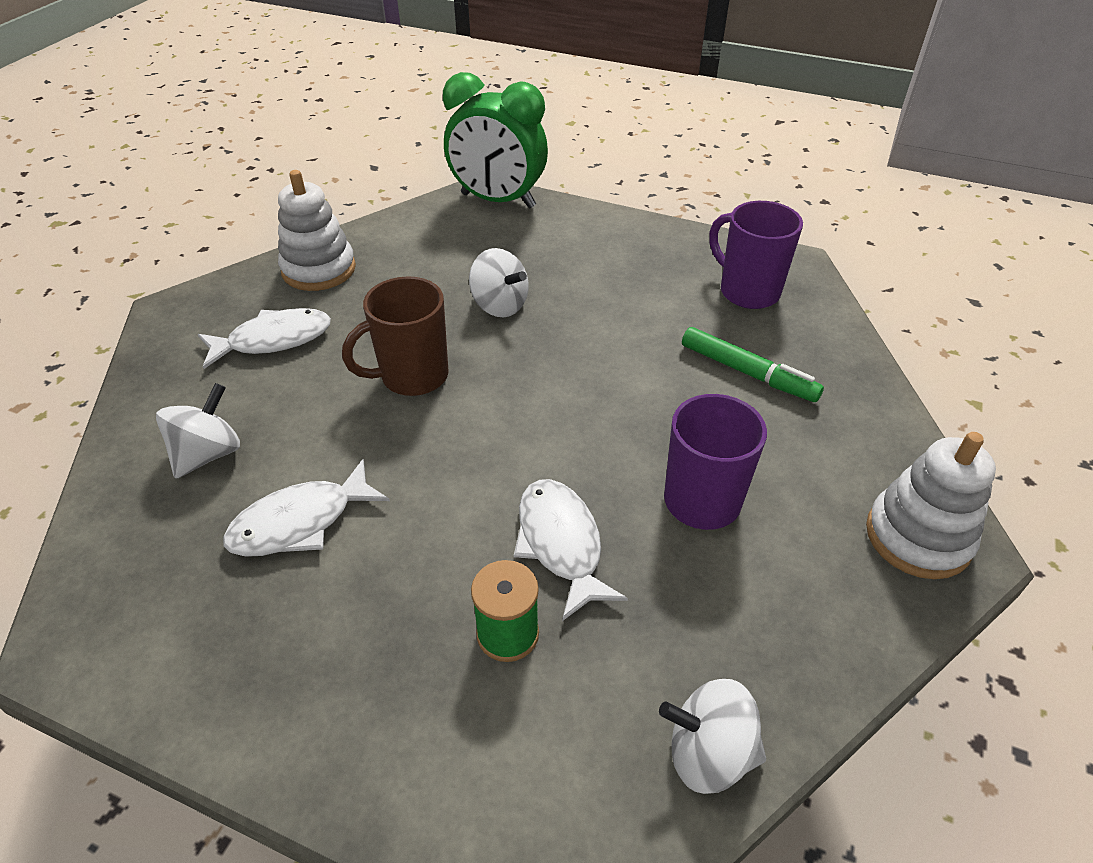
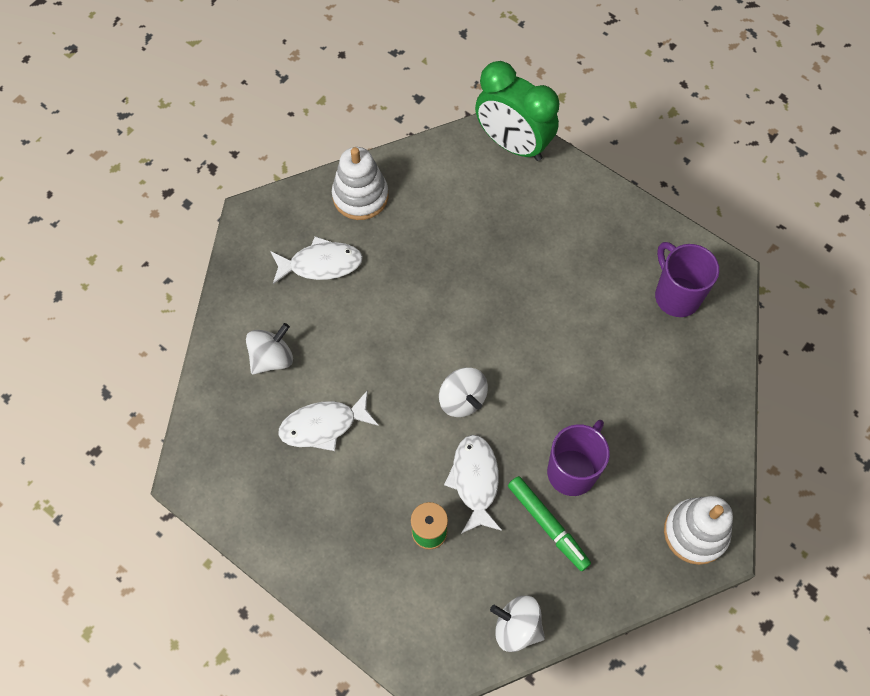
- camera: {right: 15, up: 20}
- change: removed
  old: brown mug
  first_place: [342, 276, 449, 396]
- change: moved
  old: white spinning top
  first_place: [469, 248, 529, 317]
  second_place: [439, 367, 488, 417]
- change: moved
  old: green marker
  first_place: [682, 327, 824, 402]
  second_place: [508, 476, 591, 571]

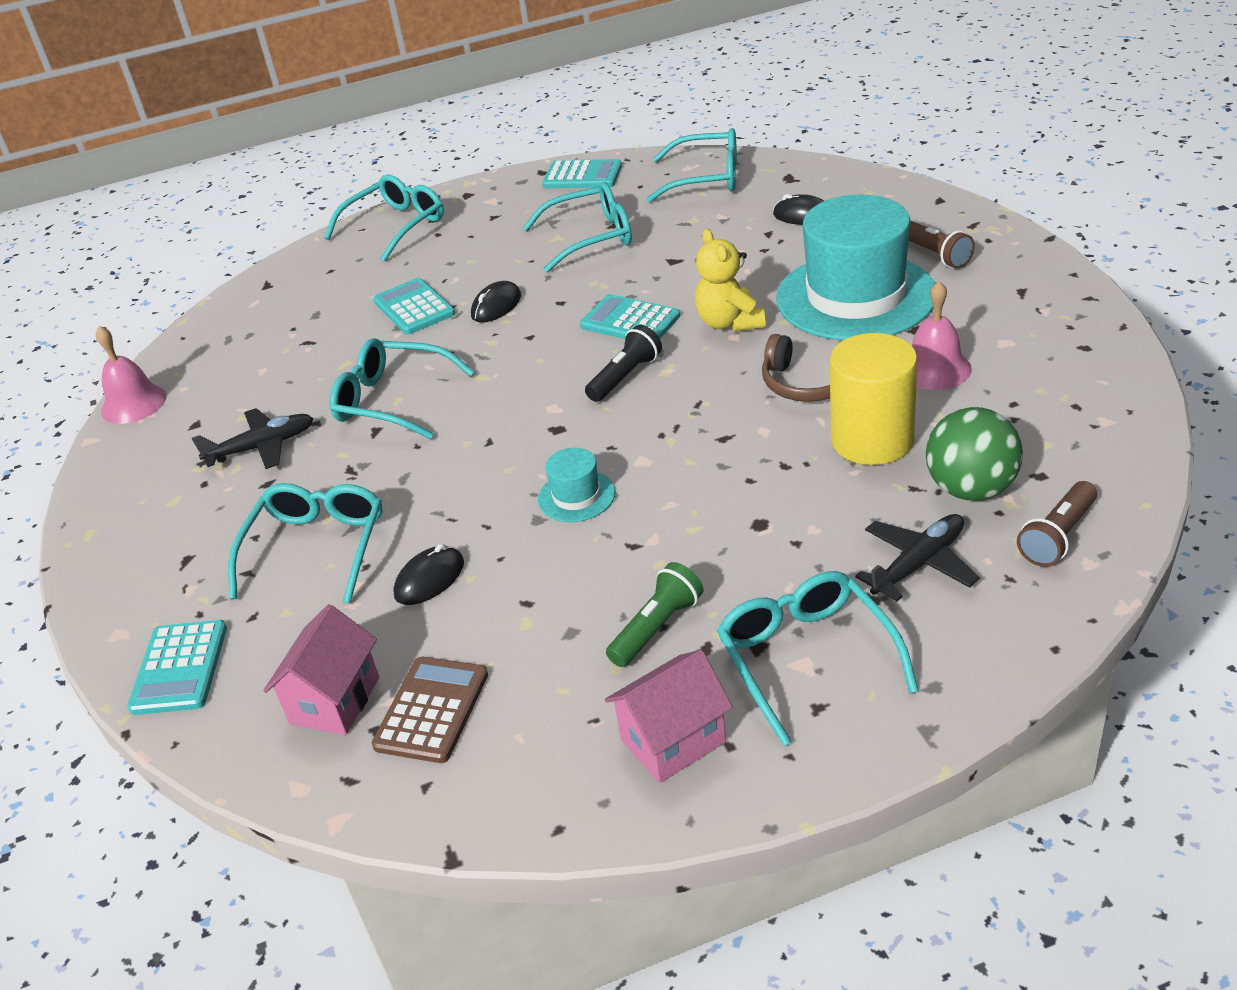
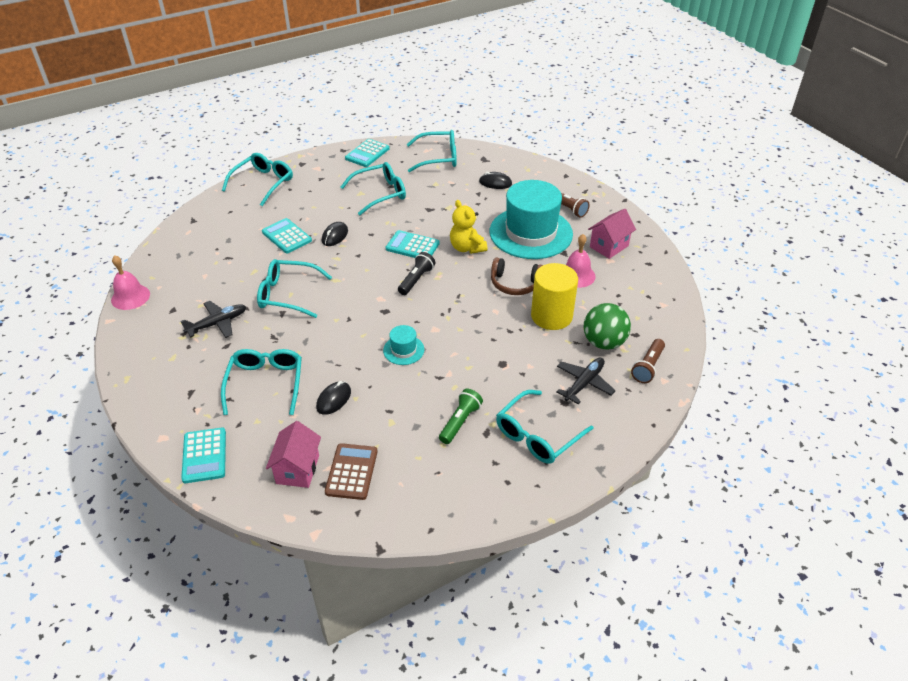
- camera: {right: -15, up: 5}
- change: turned
  old: turquoise calculator
  first_place: [542, 159, 622, 188]
  second_place: [345, 139, 390, 167]
  degrees: 120
- change: moved
  old: pink house
  first_place: [605, 650, 733, 783]
  second_place: [588, 209, 636, 259]
- change: turned
  old: turquoise glasses
  first_place: [717, 571, 918, 746]
  second_place: [496, 390, 594, 464]
  degrees: -105

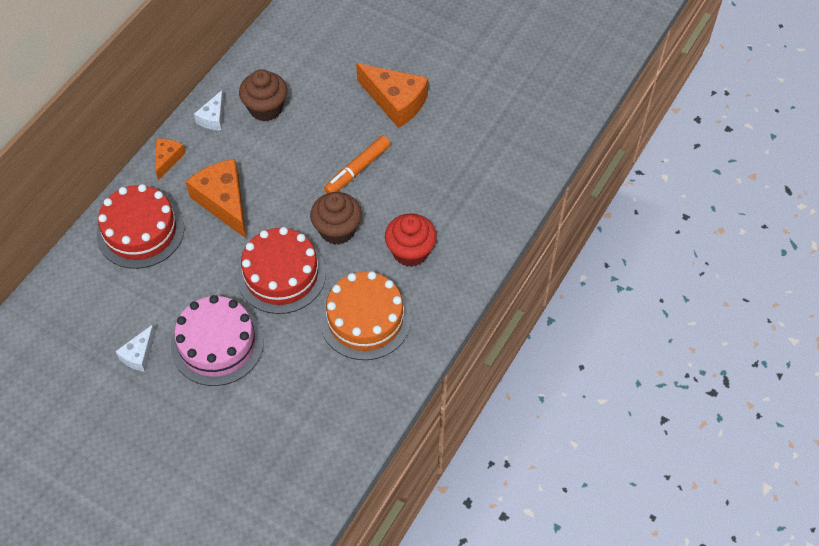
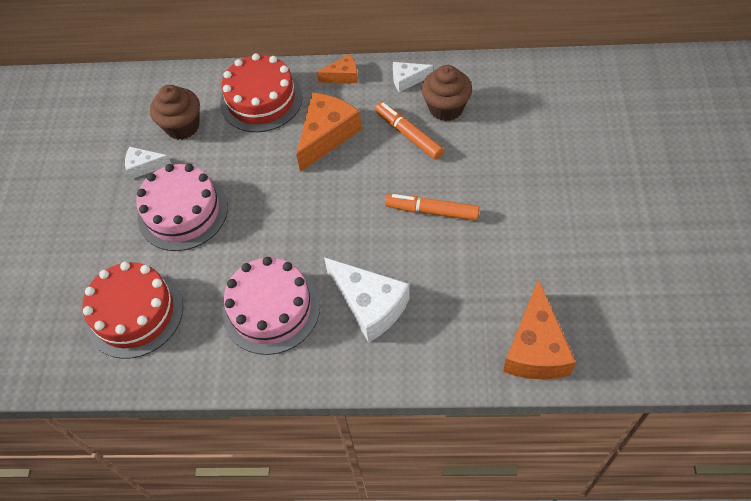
- camera: {right: 65, up: 0}
- change: moved
  old: red cake
  first_place: [237, 227, 326, 314]
  second_place: [83, 262, 183, 359]
- change: moved
  old: brown cupcake
  first_place: [310, 192, 362, 245]
  second_place: [150, 85, 200, 140]
- change: recoloured
  old: orange cake
  new: pink cake
  first_place: [320, 271, 411, 360]
  second_place: [222, 257, 320, 355]
- change: moved
  old: orange cheese
  first_place: [356, 63, 428, 128]
  second_place: [503, 279, 576, 379]
- change: replaced
  old: red cupcake
  new: white cheese
  first_place: [385, 213, 437, 267]
  second_place: [324, 257, 410, 343]
- change: added
  new: orange marker
  second_place: [375, 102, 444, 159]

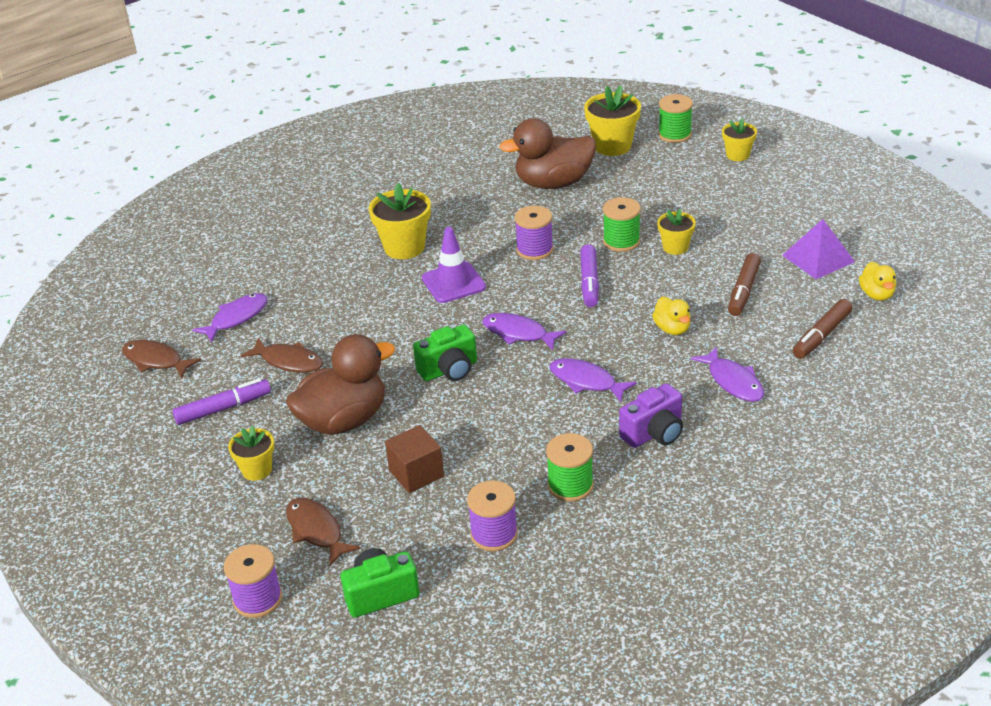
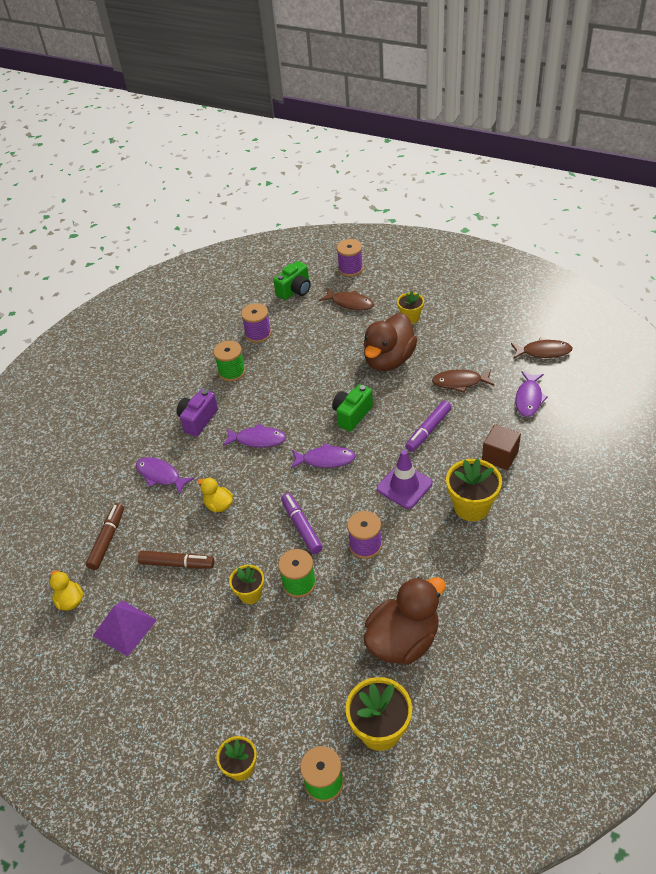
- camera: {right: 155, up: 10}
- change: moved
  old: purple marker
  first_place: [172, 378, 271, 425]
  second_place: [405, 401, 452, 452]
- change: moved
  old: brown cube
  first_place: [385, 425, 444, 493]
  second_place: [482, 424, 521, 470]
- change: turned
  old: brown marker
  first_place: [728, 253, 761, 316]
  second_place: [138, 551, 215, 568]
  degrees: 105

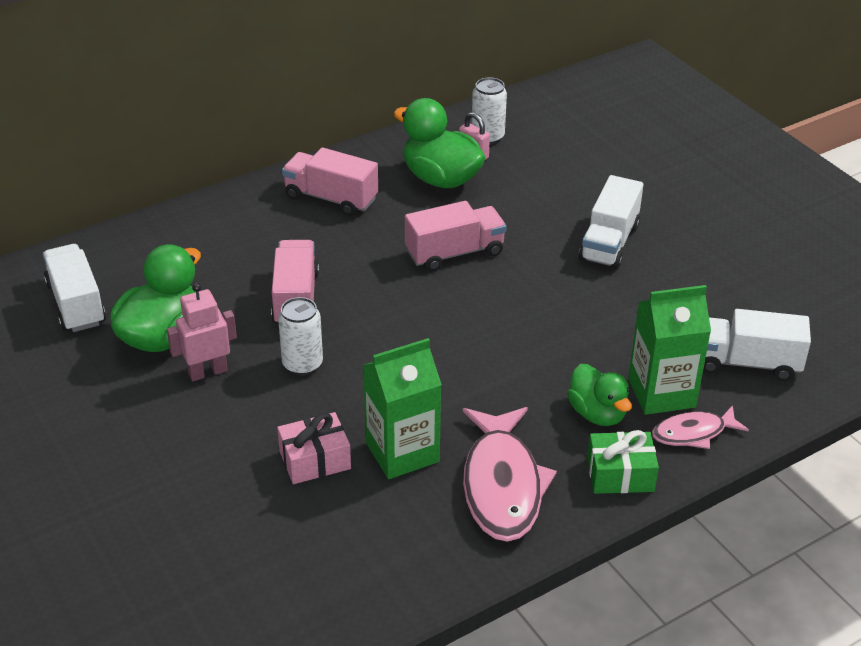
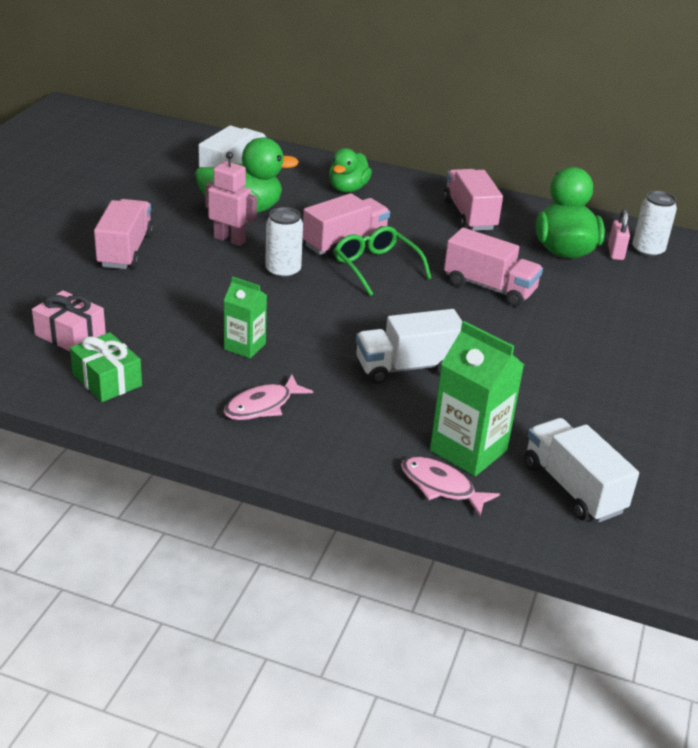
- camera: {right: 50, up: -5}
- change: moved
  old: pink gift
  first_place: [277, 412, 351, 484]
  second_place: [32, 290, 106, 351]
- change: resized
  old: green carton
  first_place: [363, 338, 442, 479]
  second_place: [224, 276, 267, 359]
  factor: 0.6
- change: resized
  old: pink fish
  first_place: [463, 407, 557, 542]
  second_place: [223, 375, 313, 420]
  factor: 0.55
- change: moved
  old: green duck
  first_place: [567, 364, 632, 426]
  second_place: [329, 148, 372, 193]
- change: moved
  old: white truck
  first_place: [579, 175, 643, 269]
  second_place: [356, 309, 463, 384]
- change: moved
  old: green gift
  first_place: [587, 430, 659, 494]
  second_place: [70, 332, 142, 402]
- change: added
  new: pink truck
  second_place: [94, 199, 154, 269]
- change: added
  new: green glasses
  second_place: [334, 226, 432, 296]

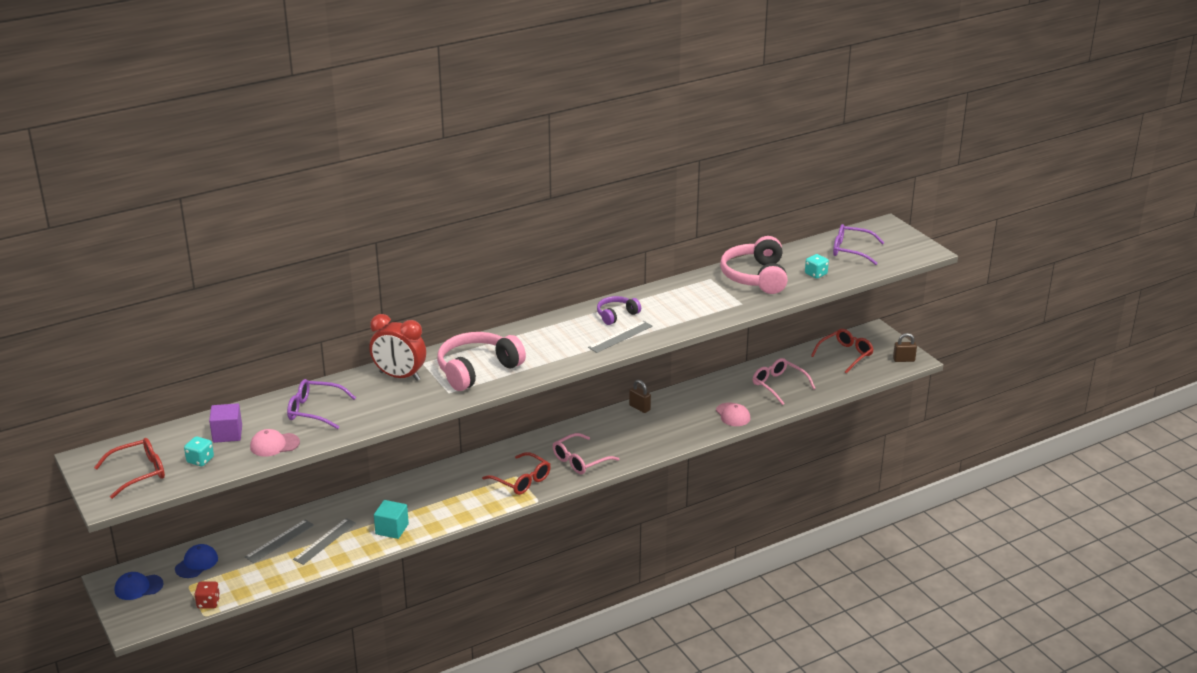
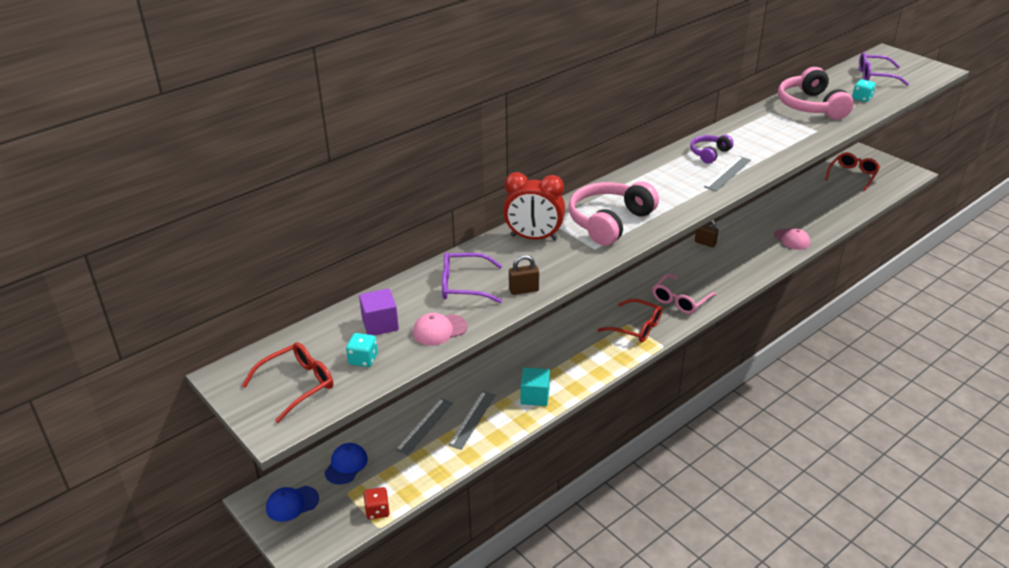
- camera: {right: -10, up: 5}
- change: removed
  old: pink glasses
  first_place: [752, 358, 816, 405]
- change: moved
  old: brown padlock
  first_place: [893, 333, 917, 362]
  second_place: [509, 255, 539, 295]

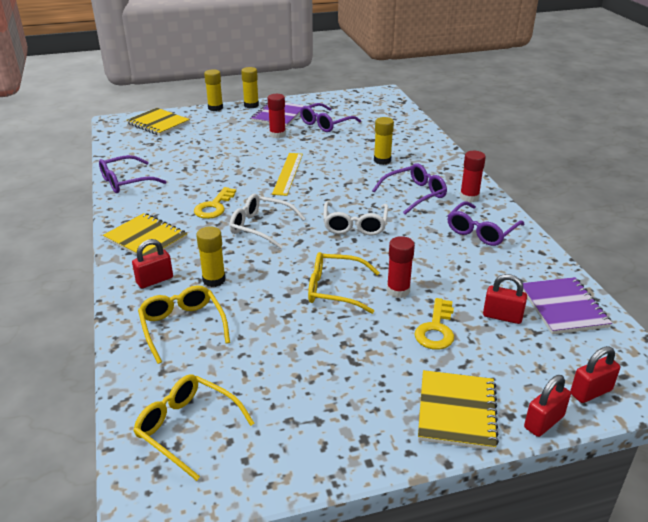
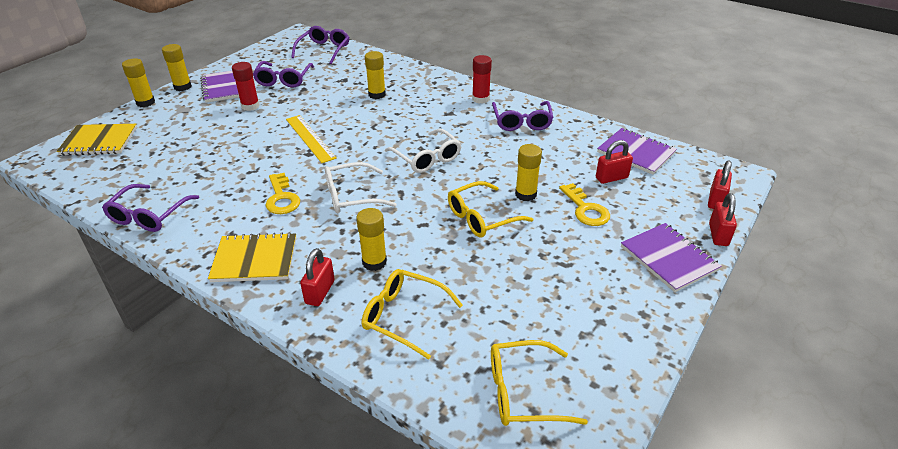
- camera: {right: -40, up: 5}
- change: moved
  old: purple glasses
  first_place: [372, 164, 447, 215]
  second_place: [291, 26, 349, 64]
- change: recoloured
  old: red glue stick
  new: yellow glue stick
  first_place: [387, 236, 415, 298]
  second_place: [515, 144, 542, 201]
- change: recoloured
  old: yellow notebook
  new: purple notebook
  first_place: [418, 370, 499, 451]
  second_place: [621, 223, 722, 292]

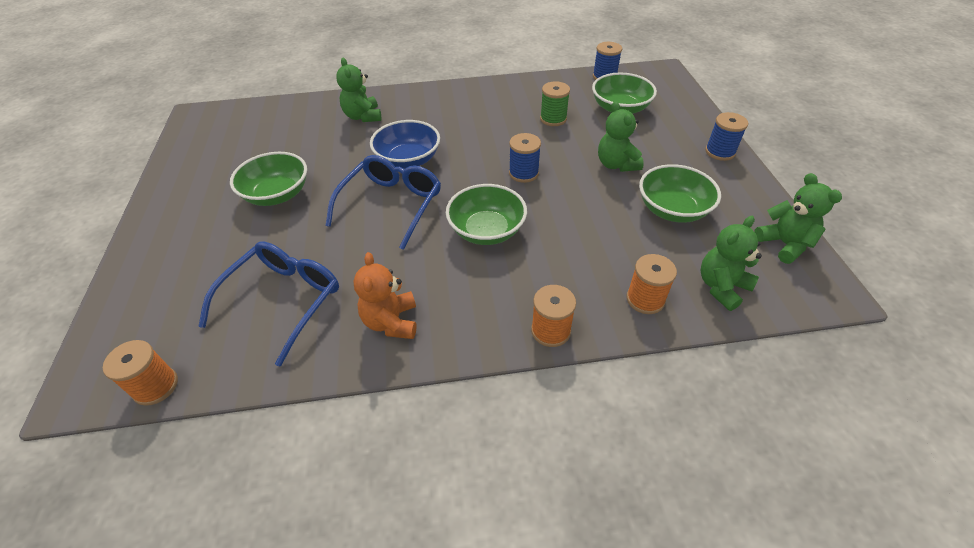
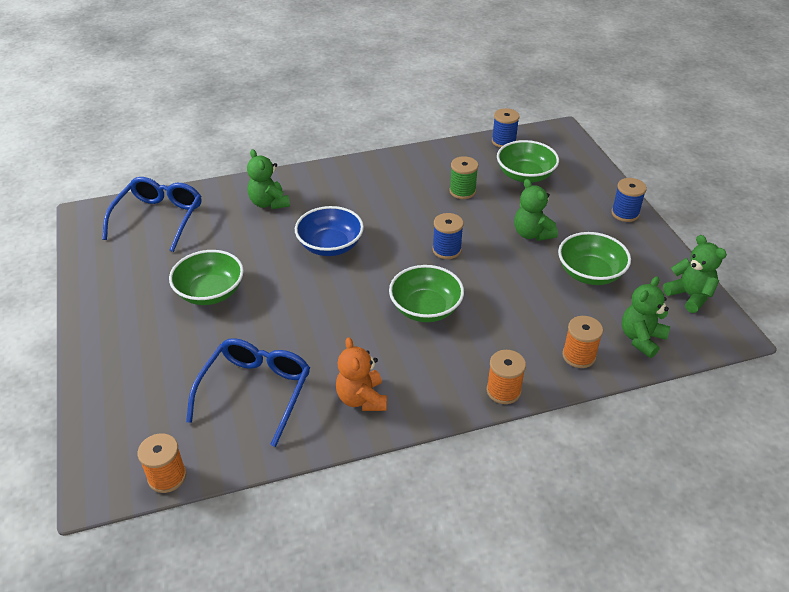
- camera: {right: -10, up: -5}
- change: moved
  old: blue glasses
  first_place: [326, 155, 441, 250]
  second_place: [102, 177, 201, 252]

